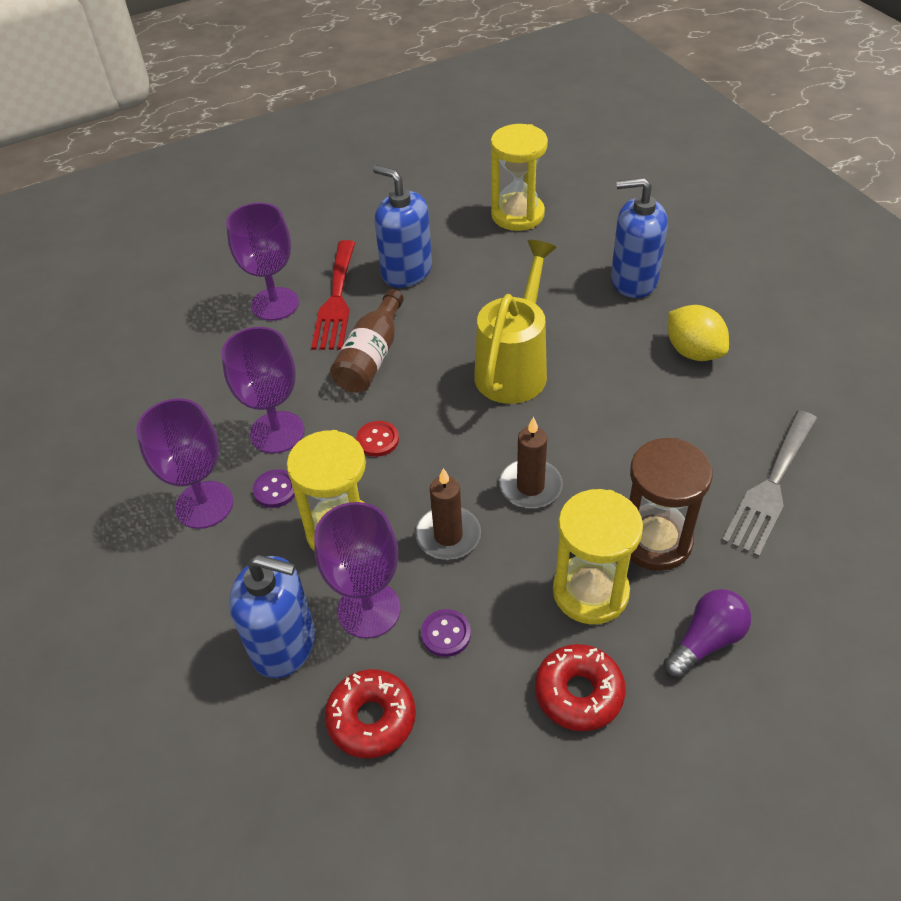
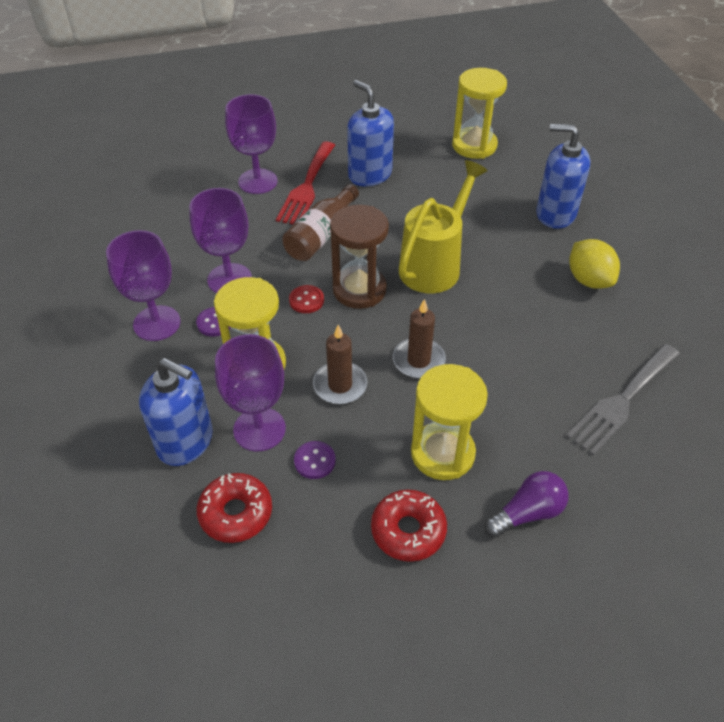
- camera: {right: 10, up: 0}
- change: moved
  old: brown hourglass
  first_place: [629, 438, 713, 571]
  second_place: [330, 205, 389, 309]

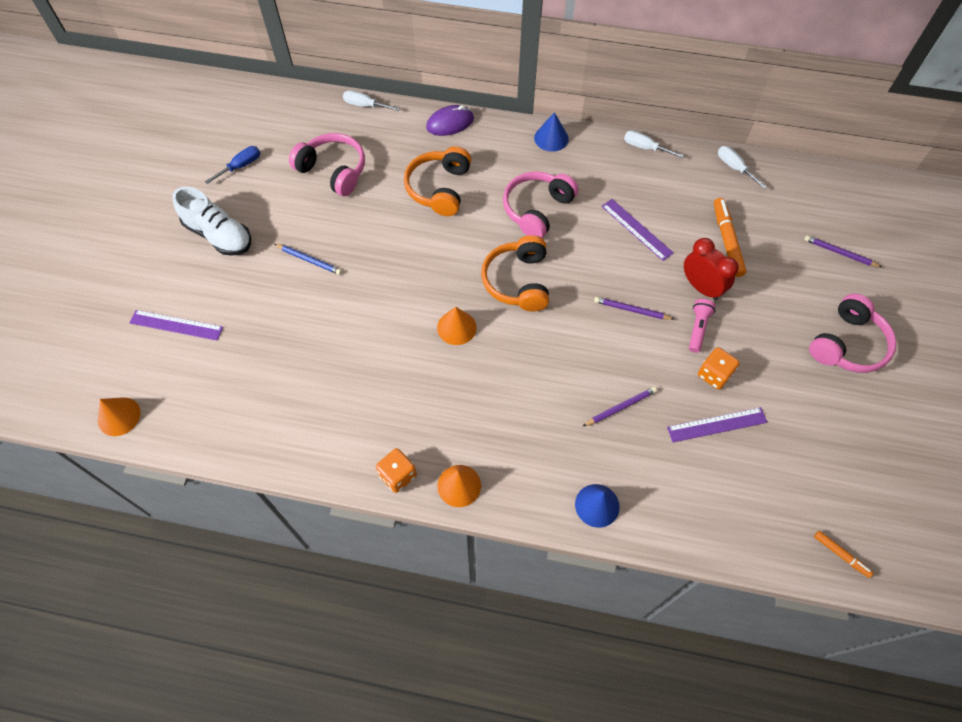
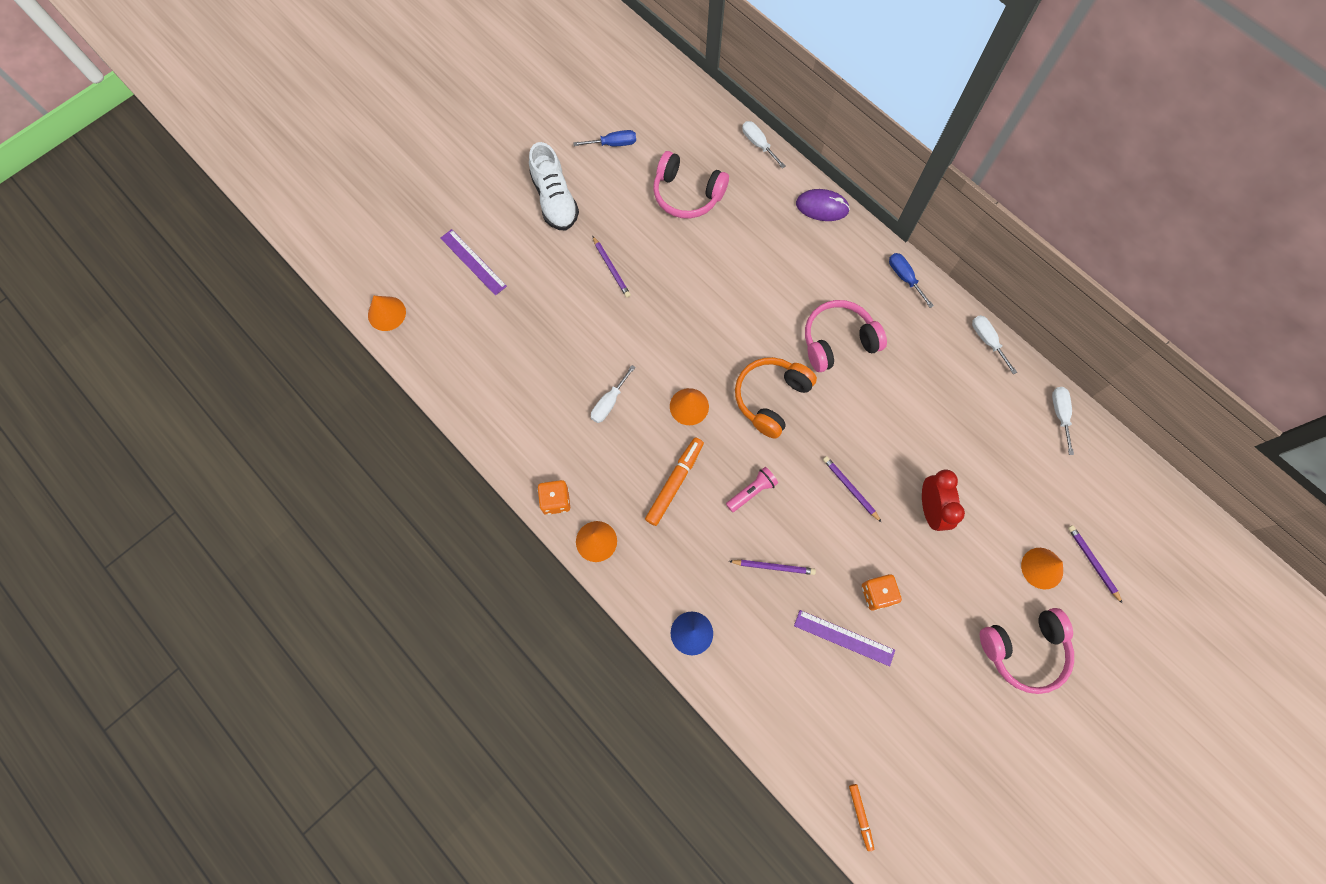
- camera: {right: 35, up: 10}
- change: recoloured
  old: blue pencil
  new: purple pencil
  first_place: [274, 244, 342, 275]
  second_place: [592, 236, 631, 298]
- change: turned
  old: pink headphones
  first_place: [289, 133, 365, 196]
  second_place: [653, 151, 729, 218]
  degrees: 135
- change: removed
  old: orange headphones
  first_place: [404, 146, 471, 216]
- change: replaced
  old: blue cone
  new: blue screwdriver
  first_place: [534, 112, 569, 152]
  second_place: [889, 253, 934, 308]
- change: removed
  old: purple ruler
  first_place: [602, 199, 674, 261]
- change: moved
  old: pink flashlight
  first_place: [689, 299, 716, 353]
  second_place: [726, 467, 778, 512]
- change: moved
  old: orange marker
  first_place: [714, 198, 747, 277]
  second_place: [645, 438, 704, 526]
- change: added
  new: white screwdriver
  second_place: [591, 365, 636, 423]
- change: added
  new: orange cone
  second_place: [1021, 548, 1063, 590]

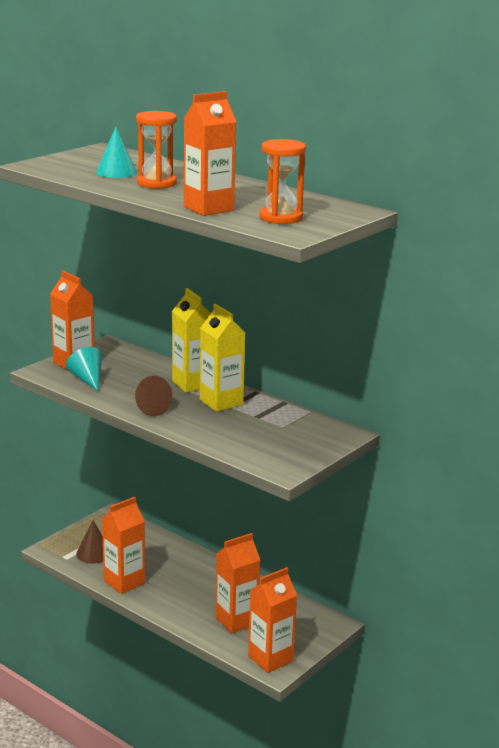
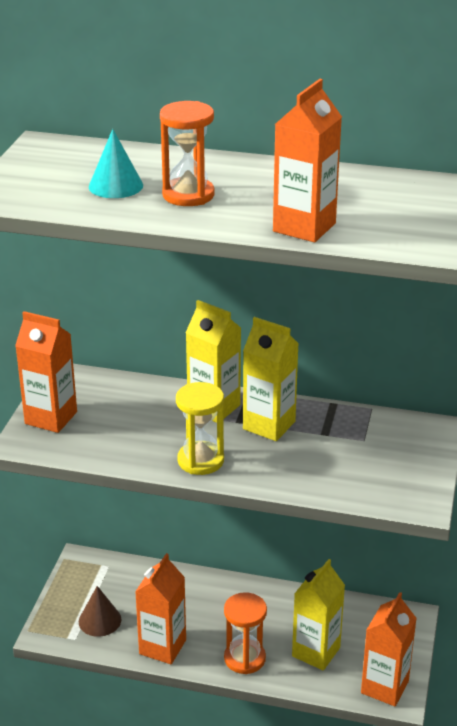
- camera: {right: -25, up: 10}
- change: removed
  old: turquoise cone
  first_place: [66, 347, 102, 391]
- change: replaced
  old: brown cone
  new: yellow hourglass
  first_place: [135, 376, 173, 416]
  second_place: [176, 382, 224, 475]
- change: recoloured
  old: orange carton
  new: yellow carton
  first_place: [215, 533, 260, 633]
  second_place: [292, 559, 345, 670]
- change: moved
  old: orange hourglass
  first_place: [260, 139, 306, 224]
  second_place: [224, 592, 267, 674]

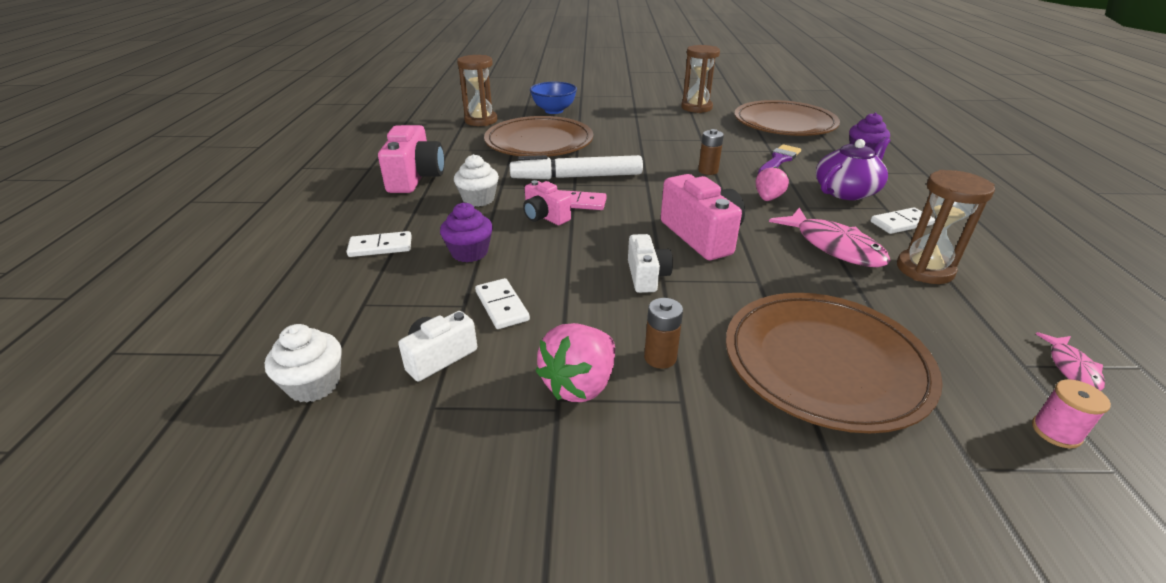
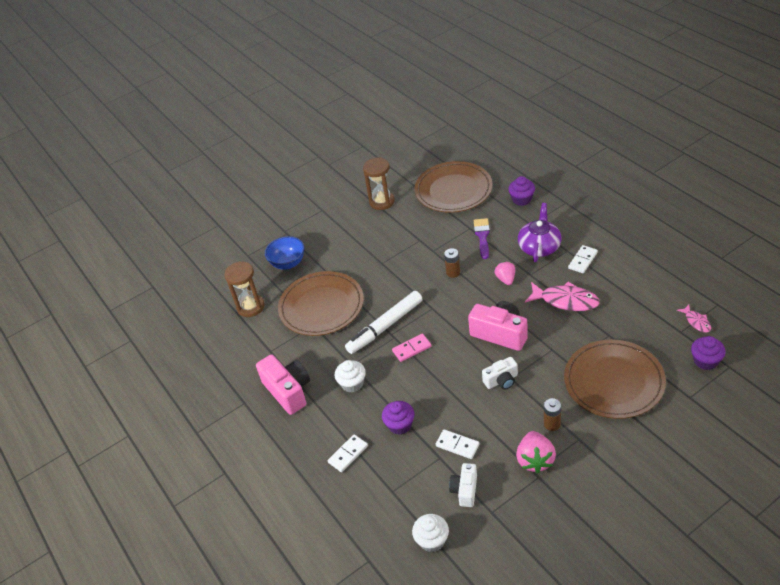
- camera: {right: -30, up: 10}
- change: removed
  old: pink camera
  first_place: [523, 180, 571, 225]
- change: turned
  old: white camera
  first_place: [628, 234, 673, 293]
  second_place: [482, 357, 518, 390]
  degrees: 105
- change: removed
  old: brown hourglass
  first_place: [897, 170, 995, 284]
- change: replaced
  old: pink spool
  new: purple cupcake
  first_place: [1032, 379, 1111, 449]
  second_place: [691, 336, 726, 370]

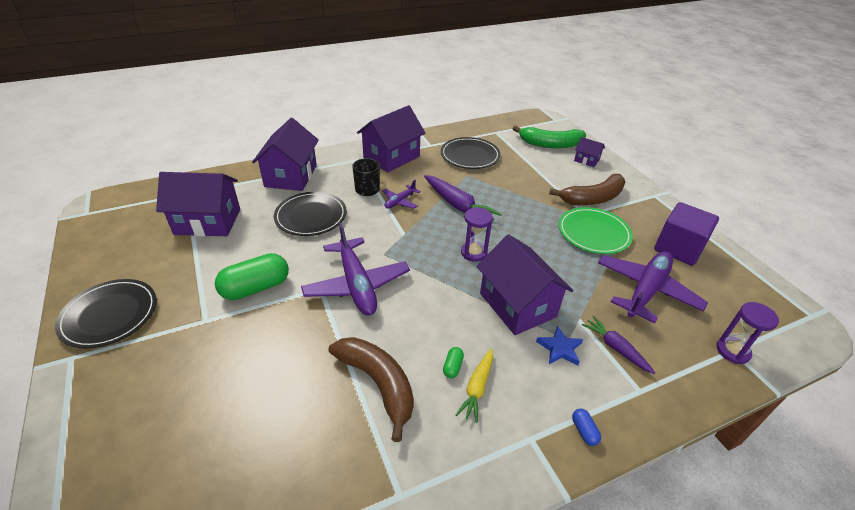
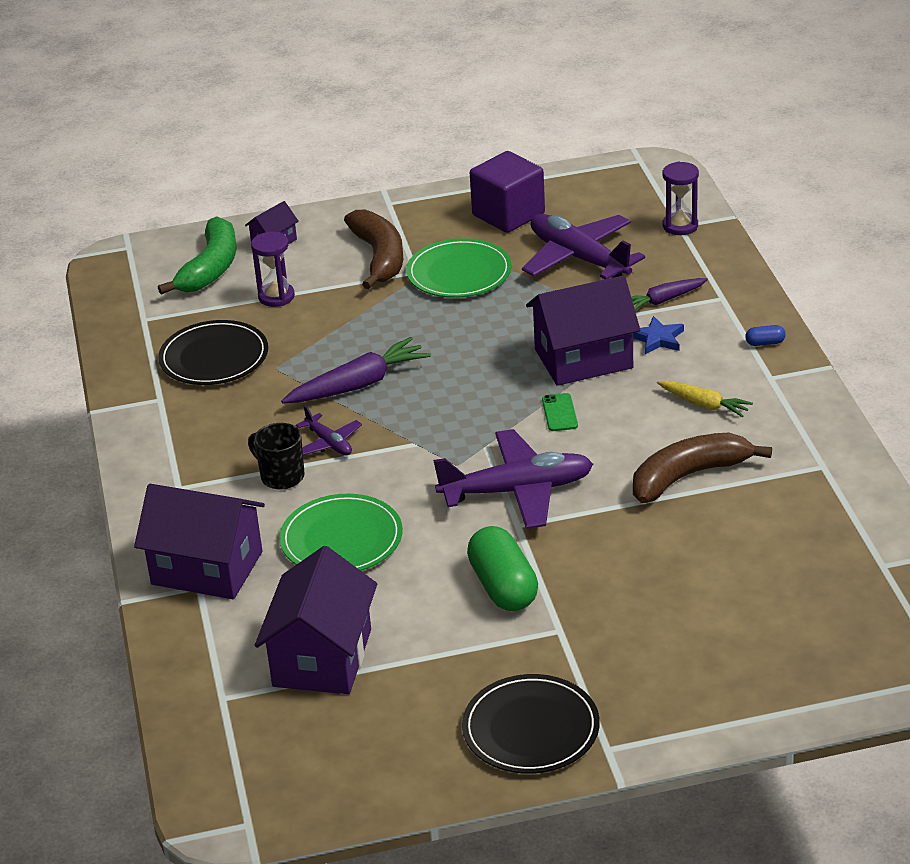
- camera: {right: -75, up: -5}
- change: recoloured
  old: black plate
  new: green plate
  first_place: [274, 192, 347, 236]
  second_place: [279, 494, 403, 571]
- change: removed
  old: purple house
  first_place: [357, 105, 425, 172]
- change: removed
  old: green capsule
  first_place: [443, 347, 464, 378]
- change: moved
  old: purple hourglass
  first_place: [461, 207, 493, 262]
  second_place: [251, 232, 295, 307]
- change: added
  new: green phone
  second_place: [542, 393, 578, 431]

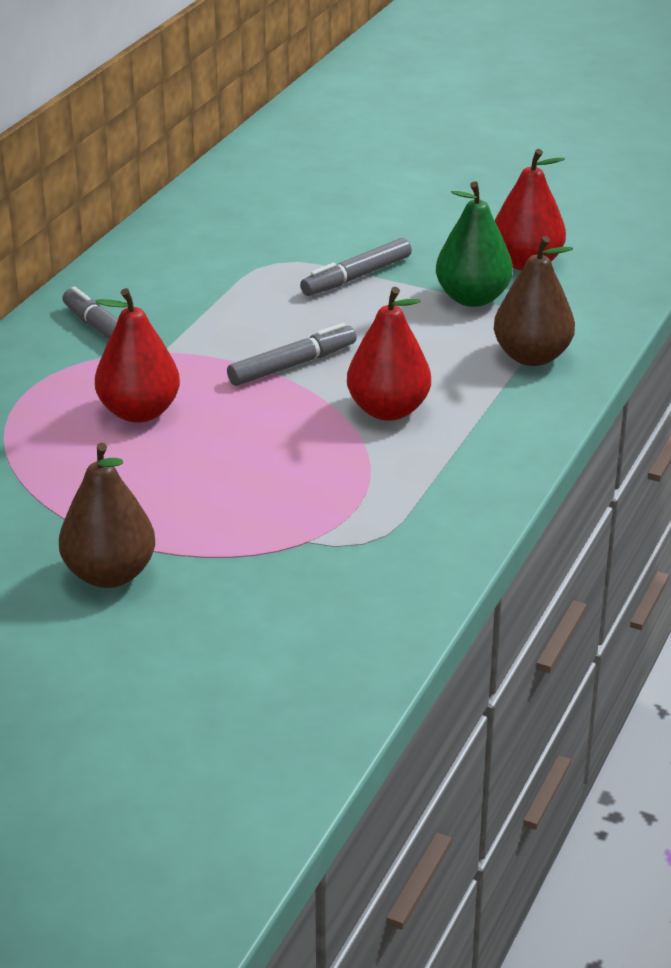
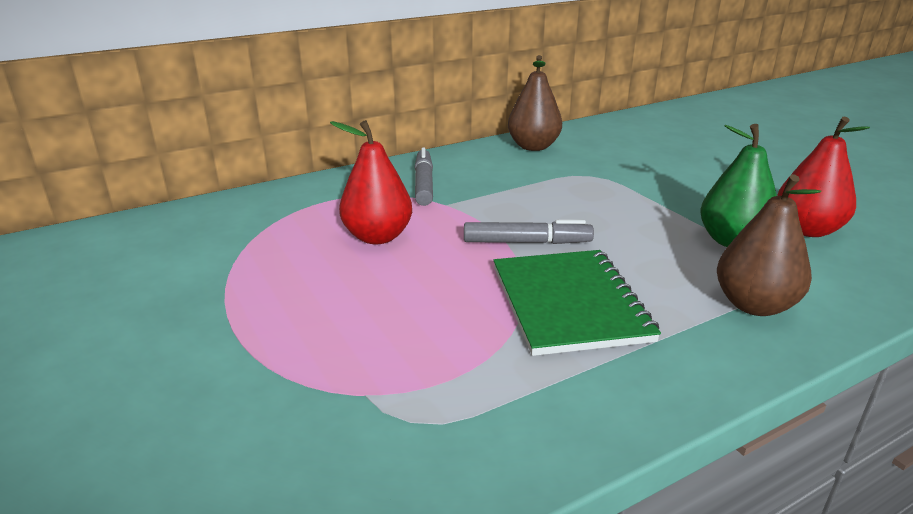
- camera: {right: 35, up: -5}
- change: moved
  old: brown pear
  first_place: [59, 443, 155, 588]
  second_place: [508, 55, 562, 151]
- change: removed
  old: grey marker
  first_place: [300, 238, 412, 296]
- change: replaced
  old: red pear
  new: green notebook
  first_place: [347, 287, 431, 421]
  second_place: [493, 250, 661, 356]

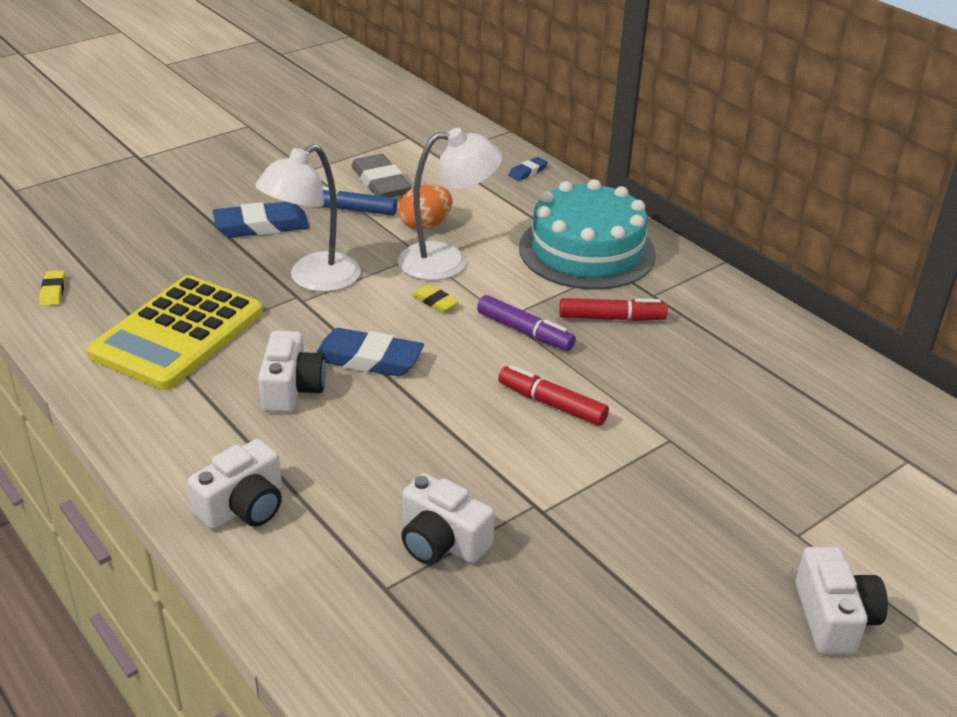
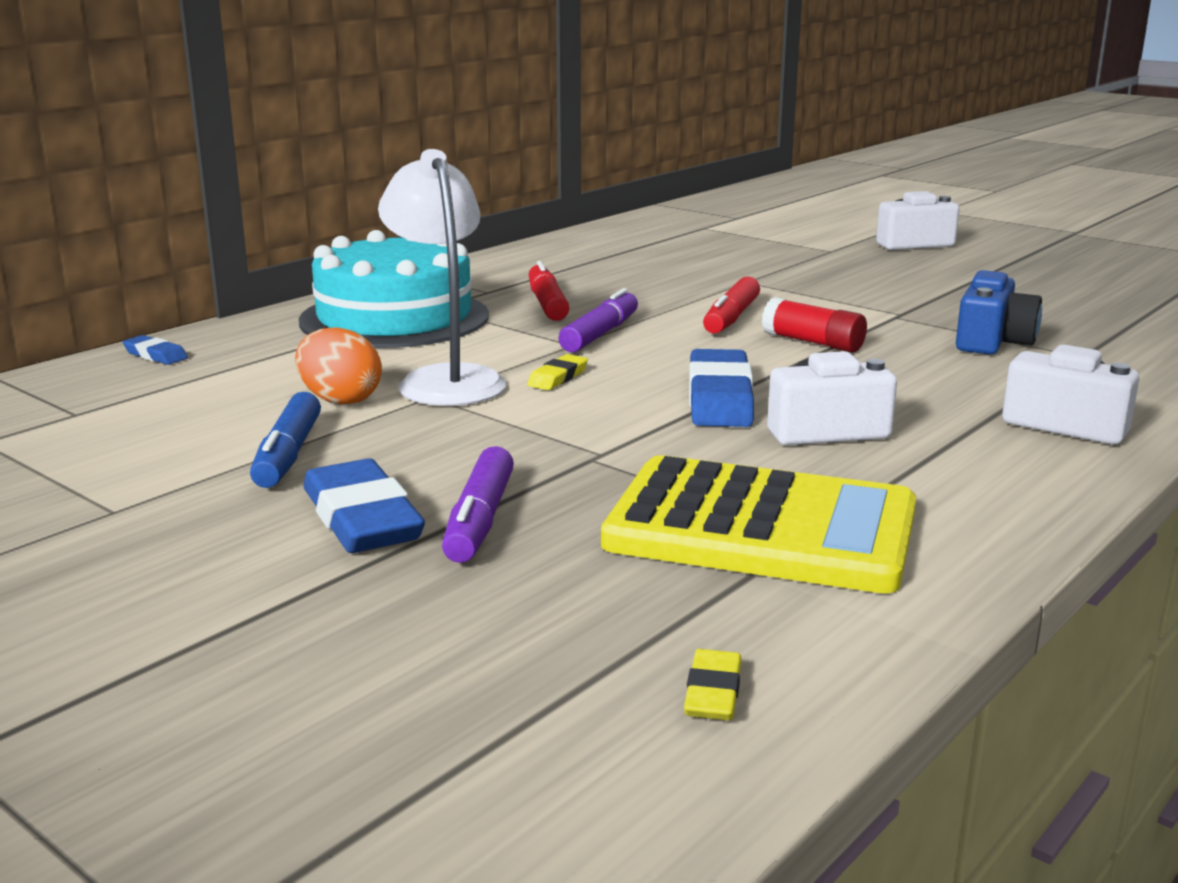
- camera: {right: -100, up: -15}
- change: turned
  old: yellow eraser
  first_place: [39, 270, 65, 306]
  second_place: [684, 649, 741, 720]
  degrees: -60
- change: removed
  old: white lamp
  first_place: [255, 144, 361, 292]
- change: removed
  old: grey eraser
  first_place: [351, 154, 412, 197]
- change: recoloured
  old: white camera
  new: blue camera
  first_place: [401, 473, 495, 565]
  second_place: [956, 270, 1042, 355]
- change: added
  new: purple marker
  second_place: [442, 446, 514, 563]
- change: added
  new: red glue stick
  second_place: [762, 297, 867, 352]

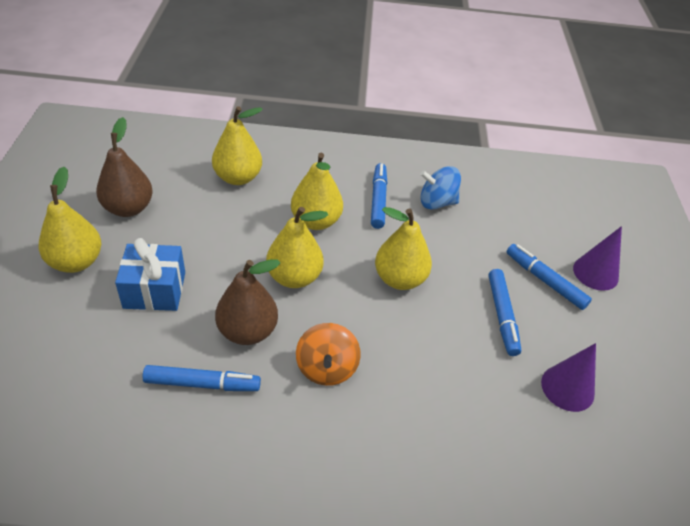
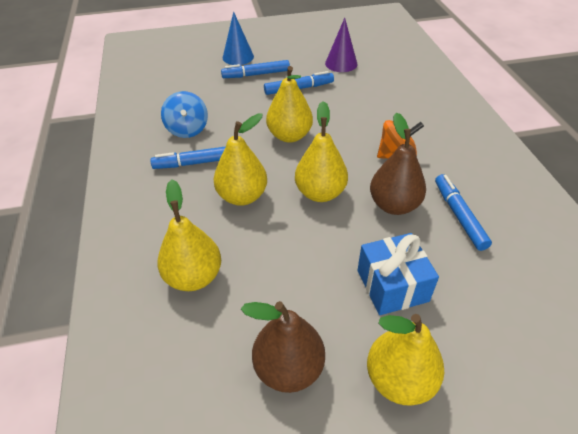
- camera: {right: -100, up: 0}
- change: turned
  old: blue marker
  first_place: [507, 244, 592, 310]
  second_place: [221, 60, 290, 78]
  degrees: 45
- change: recoloured
  old: purple cone
  new: blue cone
  first_place: [573, 226, 622, 291]
  second_place: [223, 12, 254, 65]

